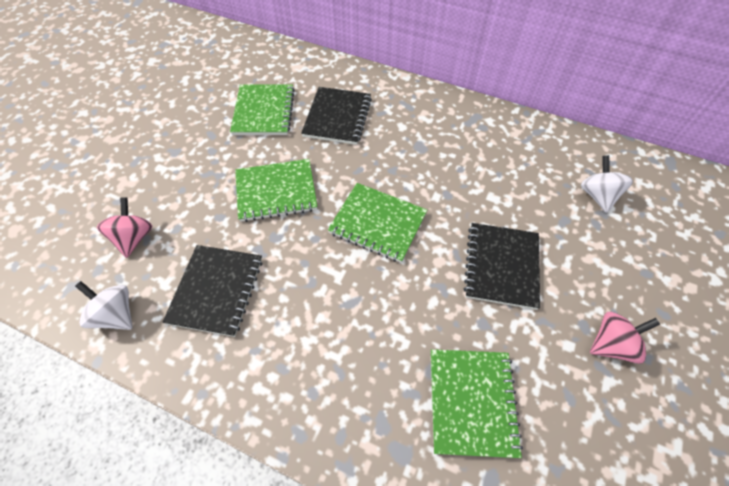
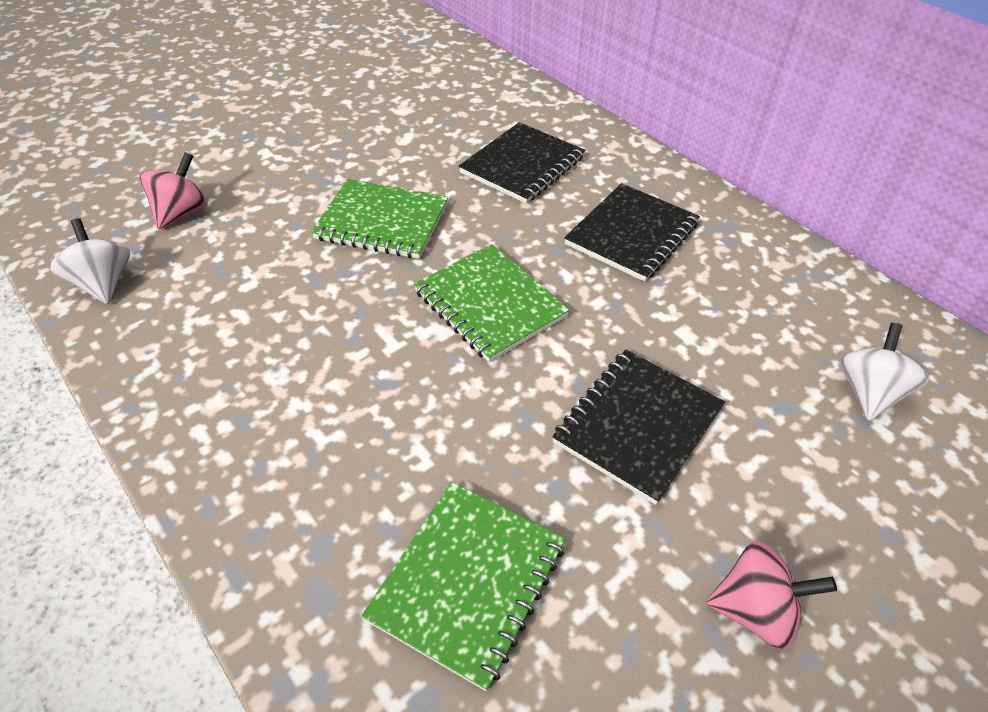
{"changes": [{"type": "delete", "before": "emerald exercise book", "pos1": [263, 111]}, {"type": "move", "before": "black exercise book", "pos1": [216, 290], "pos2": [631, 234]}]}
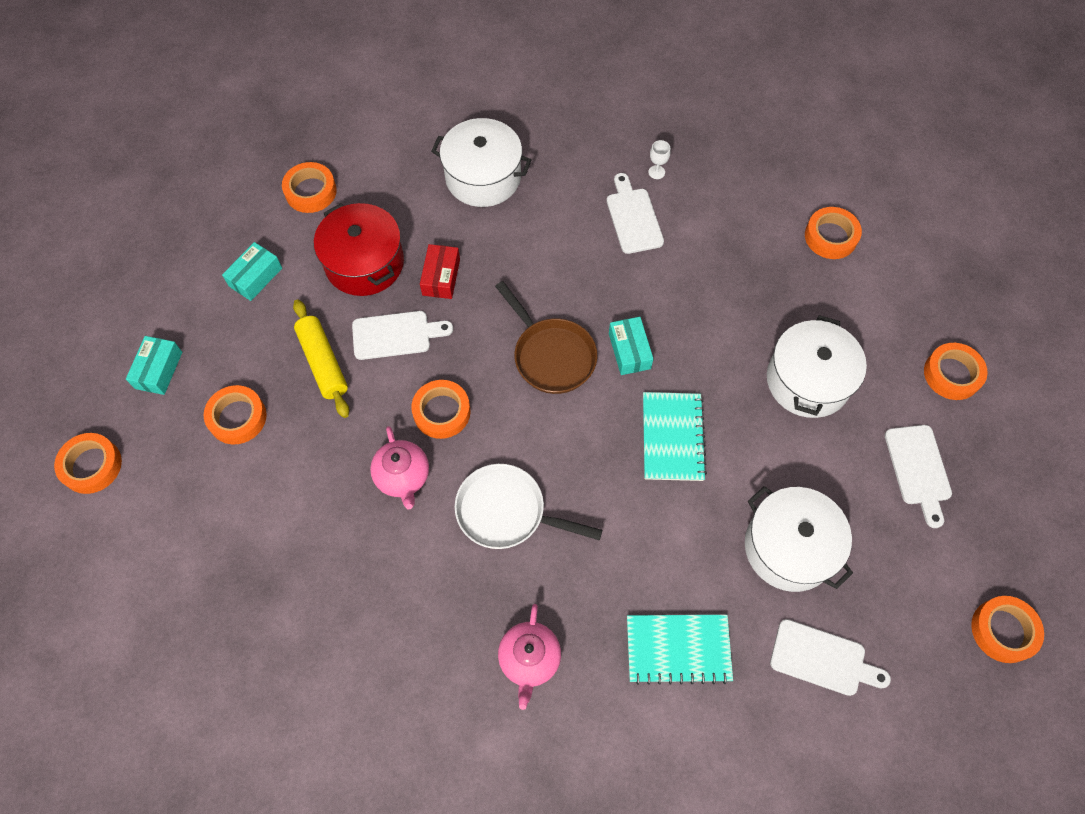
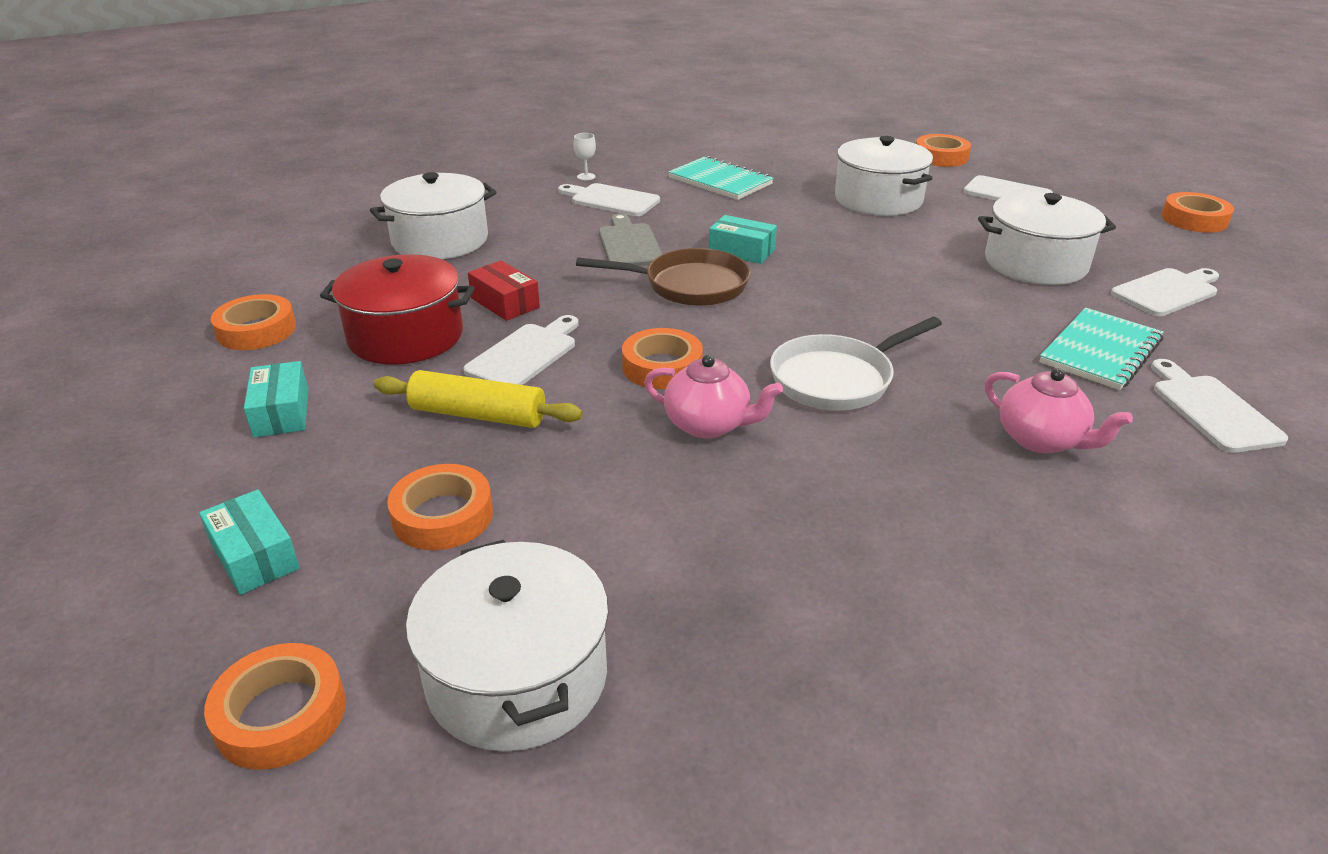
{"changes": [{"type": "delete", "before": "bright orange tape", "pos1": [830, 237]}, {"type": "insert", "after": "snow-white stockpot", "pos2": [517, 677]}, {"type": "insert", "after": "ash-grey cutting board", "pos2": [629, 244]}, {"type": "insert", "after": "snow-white cutting board", "pos2": [1212, 410]}, {"type": "move", "before": "aqua exercise book", "pos1": [672, 437], "pos2": [720, 181]}]}
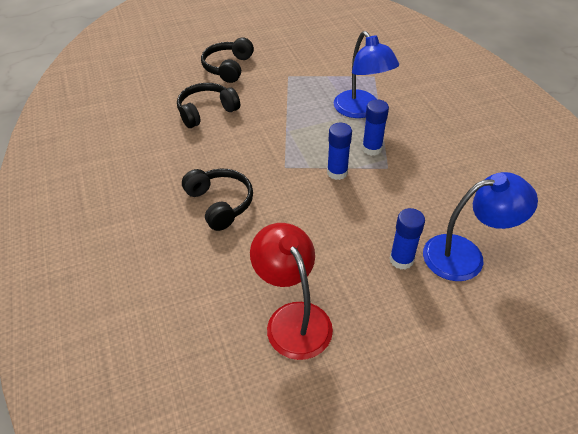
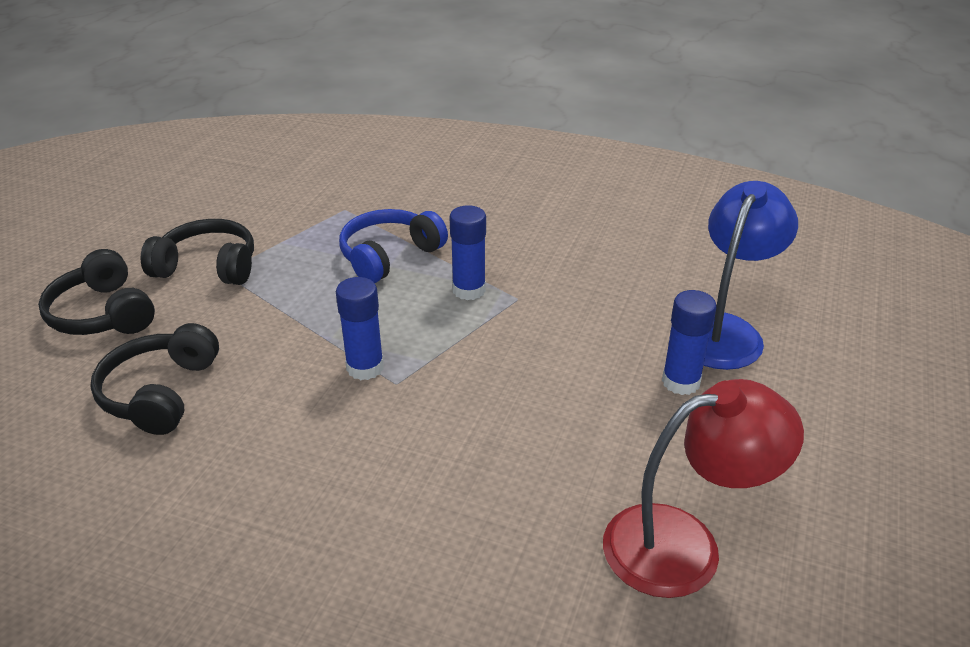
{"changes": [{"type": "move", "before": "black headset", "pos1": [220, 203], "pos2": [208, 267]}, {"type": "move", "before": "blue glue stick", "pos1": [337, 172], "pos2": [365, 367]}, {"type": "replace", "before": "blue lamp", "after": "blue headset", "pos1": [361, 110], "pos2": [389, 256]}, {"type": "rotate", "before": "red lamp", "pos1": [293, 318], "pos2": [684, 544], "turn": 150}]}
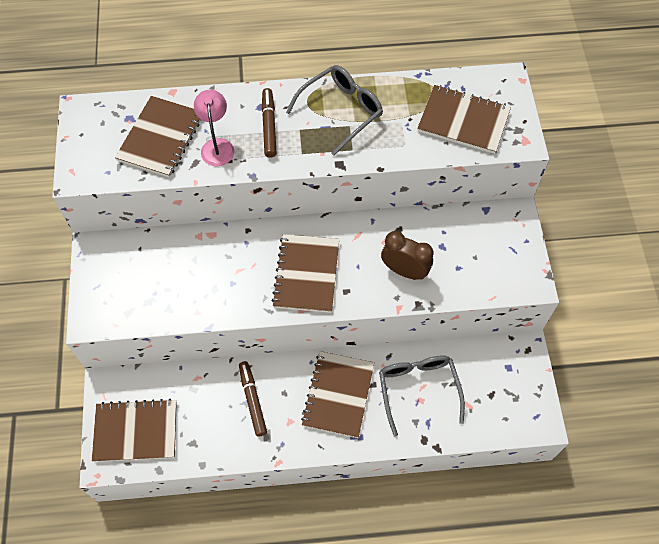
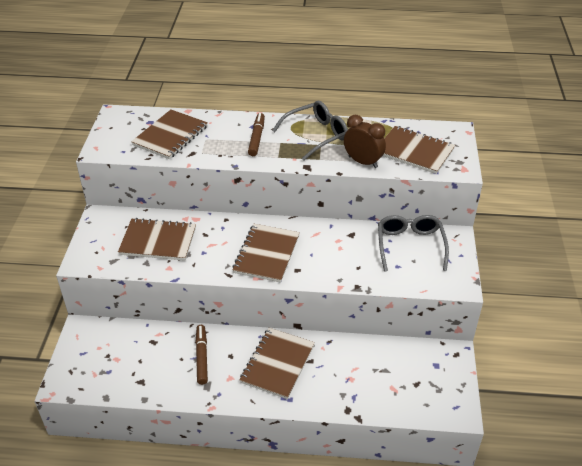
{"changes": [{"type": "delete", "before": "rose-pink lamp", "pos1": [217, 146]}, {"type": "move", "before": "brown exercise book", "pos1": [136, 431], "pos2": [158, 241]}, {"type": "move", "before": "ash-grey eyeglasses", "pos1": [418, 389], "pos2": [410, 245]}, {"type": "move", "before": "brown bedside clock", "pos1": [404, 271], "pos2": [363, 162]}]}
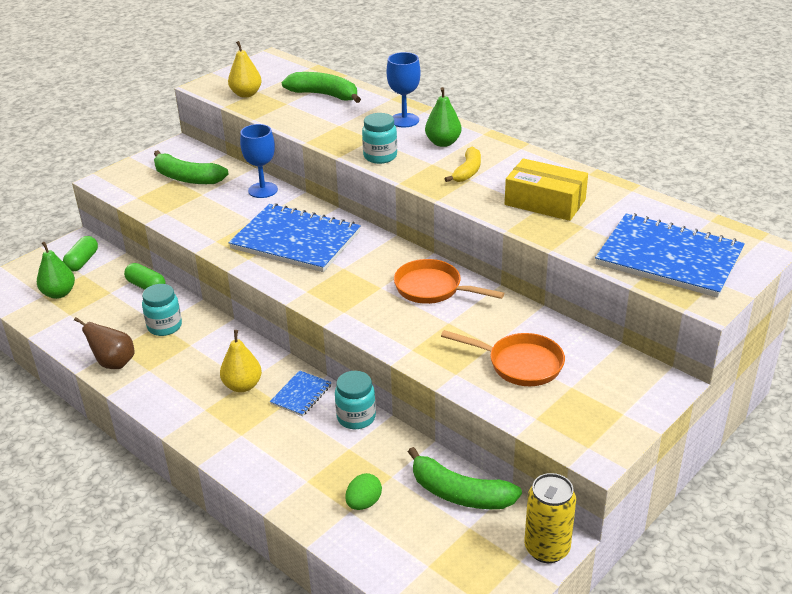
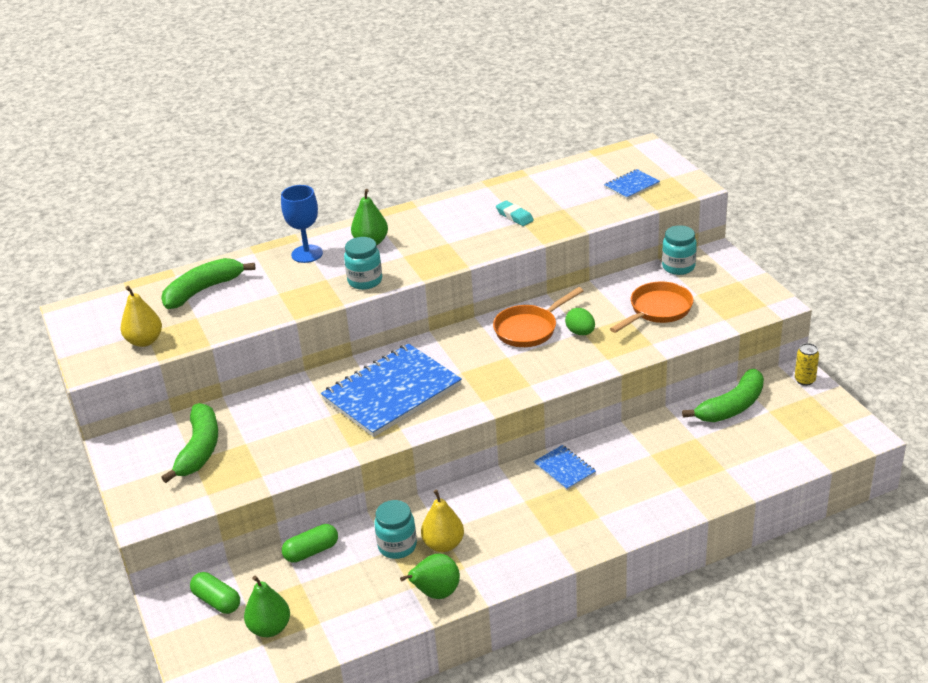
{"changes": [{"type": "delete", "before": "blue chalice", "pos1": [263, 190]}, {"type": "delete", "before": "yellow banana", "pos1": [467, 171]}, {"type": "move", "before": "yellow toy pear", "pos1": [242, 386], "pos2": [443, 544]}, {"type": "move", "before": "aqua jam jar", "pos1": [356, 417], "pos2": [678, 267]}, {"type": "move", "before": "emerald egg", "pos1": [364, 503], "pos2": [580, 332]}, {"type": "replace", "before": "yellow parcel", "after": "aqua gum eraser", "pos1": [545, 202], "pos2": [514, 216]}, {"type": "recolor", "before": "brown toy pear", "after": "emerald toy pear", "pos1": [114, 363], "pos2": [436, 593]}, {"type": "rotate", "before": "emerald banana", "pos1": [187, 178], "pos2": [199, 449], "turn": -45}, {"type": "resize", "before": "yellow soda can", "pos1": [547, 548], "pos2": [804, 380], "scale": 0.59}, {"type": "resize", "before": "blue exercise book", "pos1": [669, 258], "pos2": [631, 185], "scale": 0.45}]}
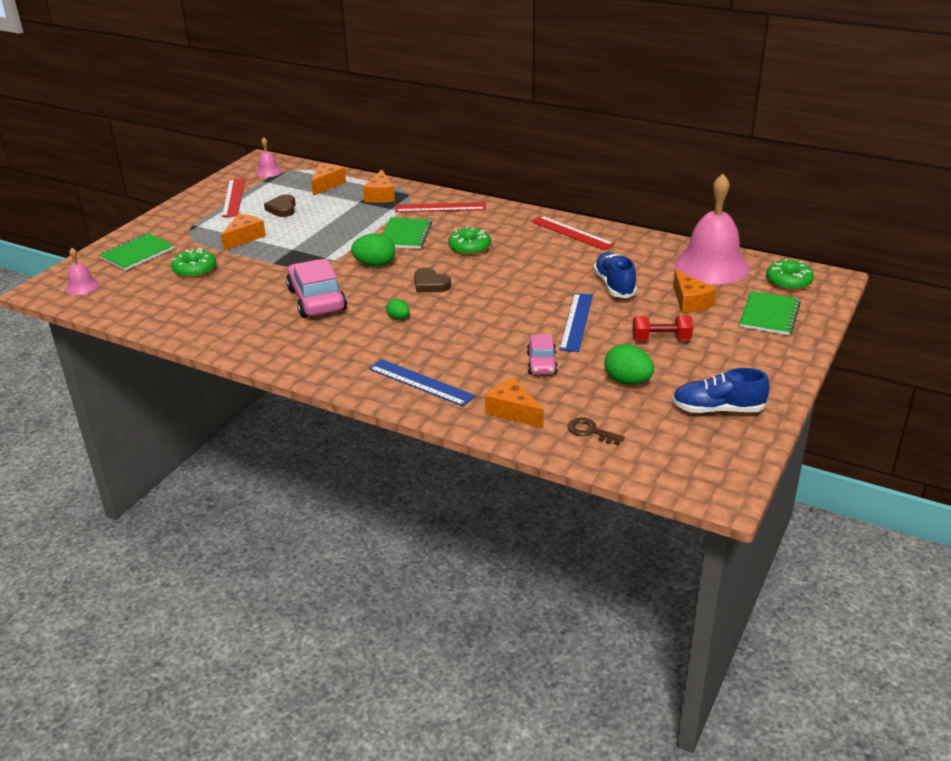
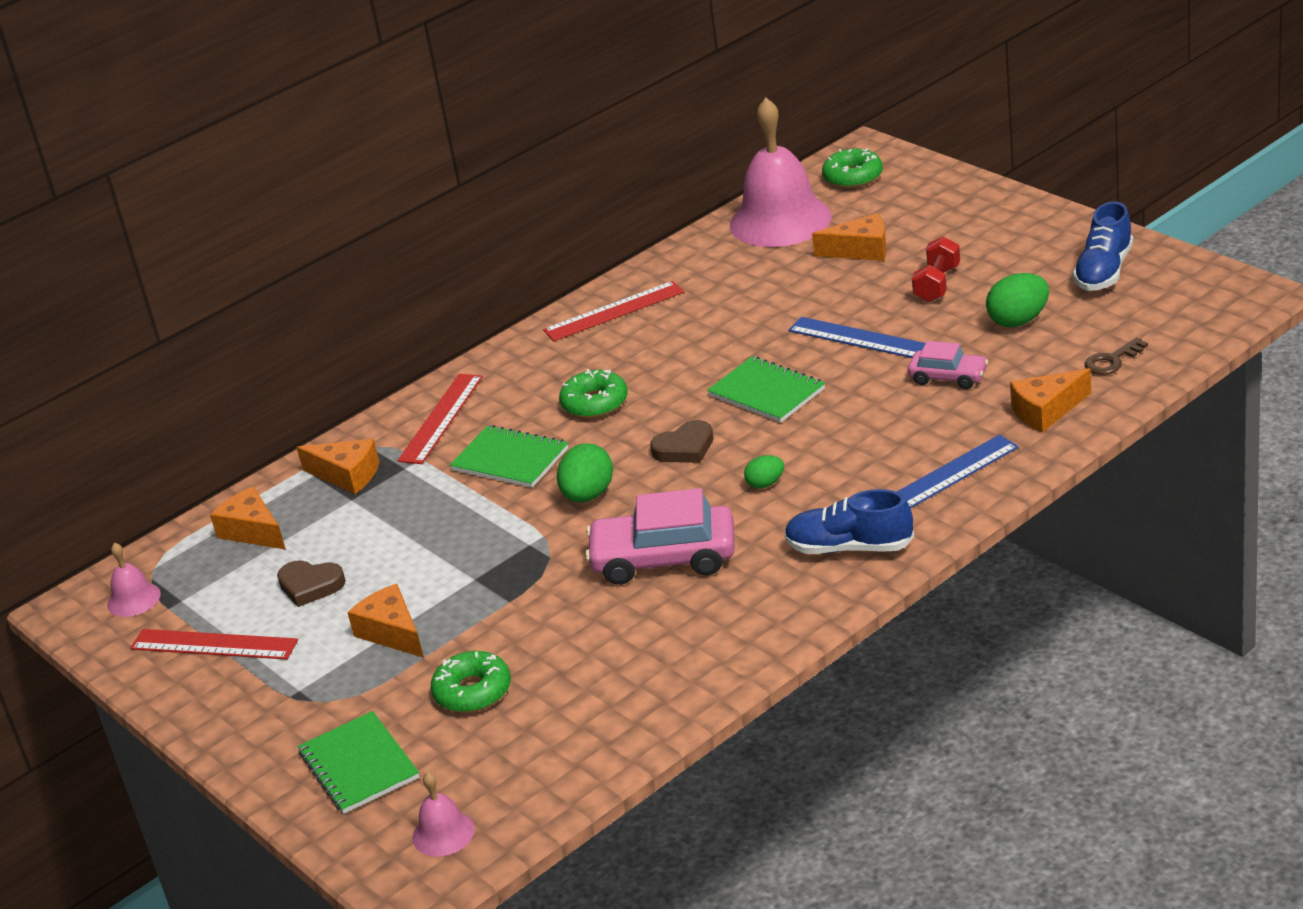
{"changes": [{"type": "move", "before": "blue shoe", "pos1": [614, 285], "pos2": [849, 548]}, {"type": "move", "before": "emerald exercise book", "pos1": [769, 315], "pos2": [766, 392]}]}
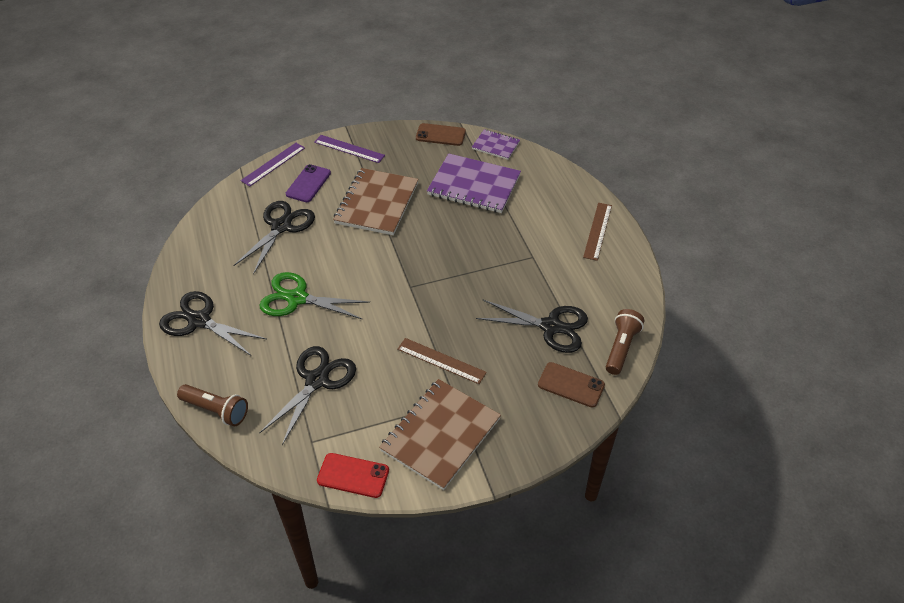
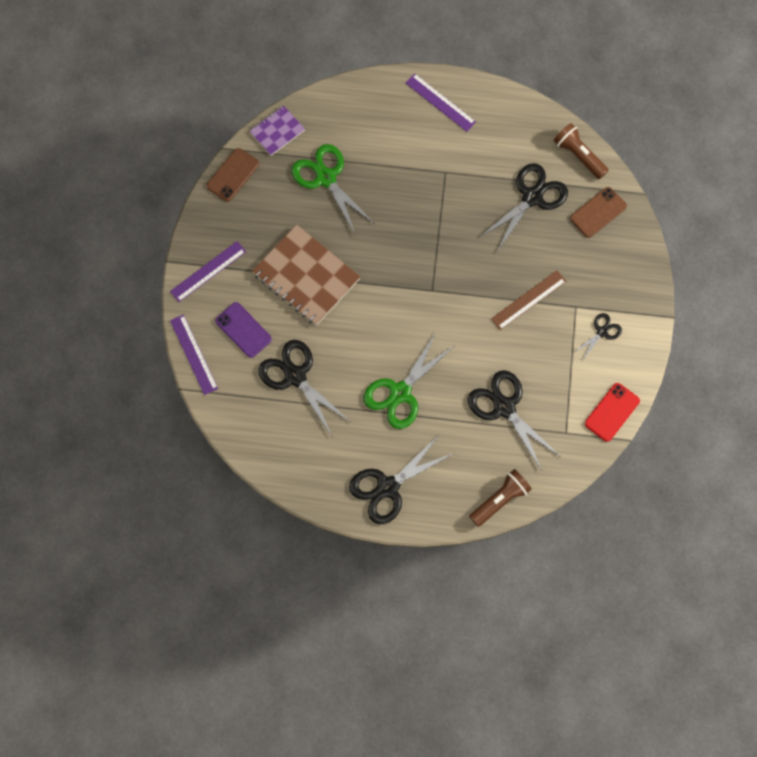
{"changes": [{"type": "replace", "before": "brown exercise book", "after": "black scissors", "pos1": [440, 434], "pos2": [602, 332]}, {"type": "replace", "before": "violet exercise book", "after": "emerald scissors", "pos1": [474, 185], "pos2": [326, 178]}, {"type": "recolor", "before": "brown measuring stick", "after": "violet measuring stick", "pos1": [597, 231], "pos2": [440, 102]}]}
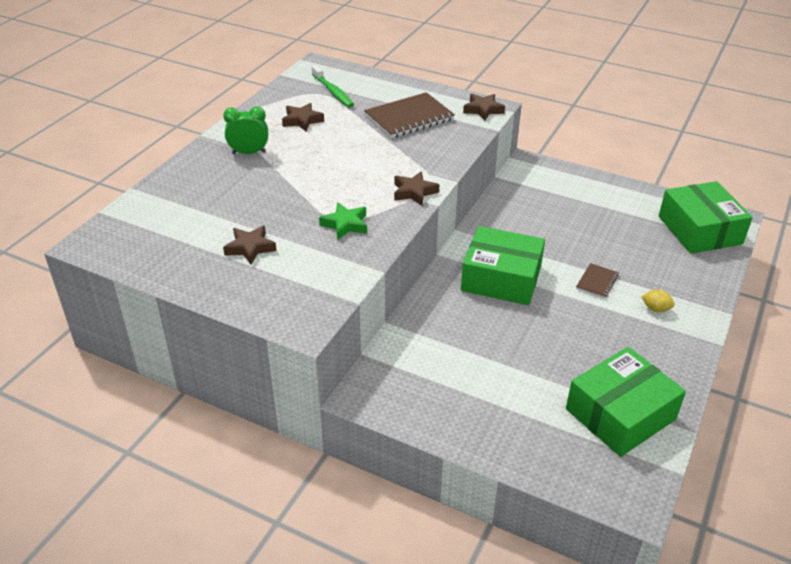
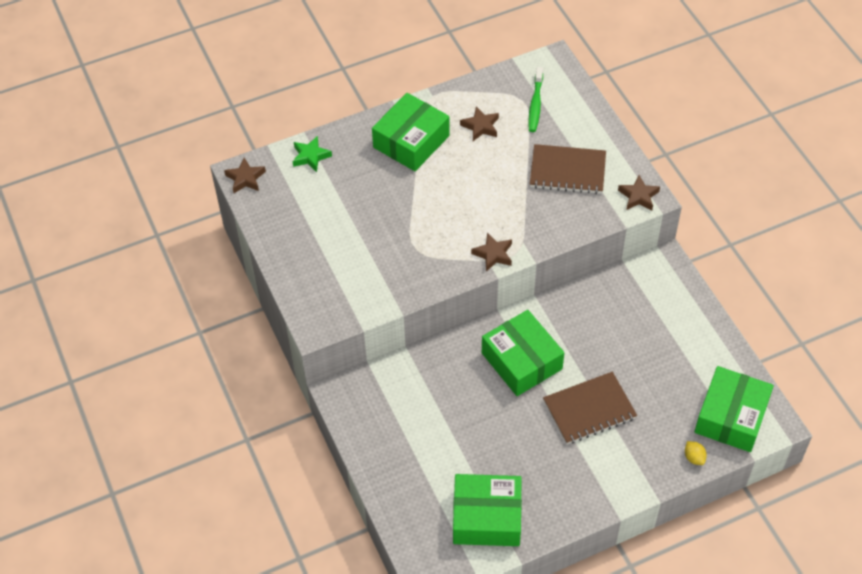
{"changes": [{"type": "move", "before": "brown star", "pos1": [250, 248], "pos2": [245, 178]}, {"type": "move", "before": "emerald star", "pos1": [345, 224], "pos2": [310, 156]}, {"type": "move", "before": "yellow citrus fruit", "pos1": [656, 309], "pos2": [694, 457]}, {"type": "replace", "before": "emerald bedside clock", "after": "emerald parcel", "pos1": [249, 153], "pos2": [411, 141]}, {"type": "resize", "before": "brown exercise book", "pos1": [597, 282], "pos2": [589, 409], "scale": 2.01}]}
